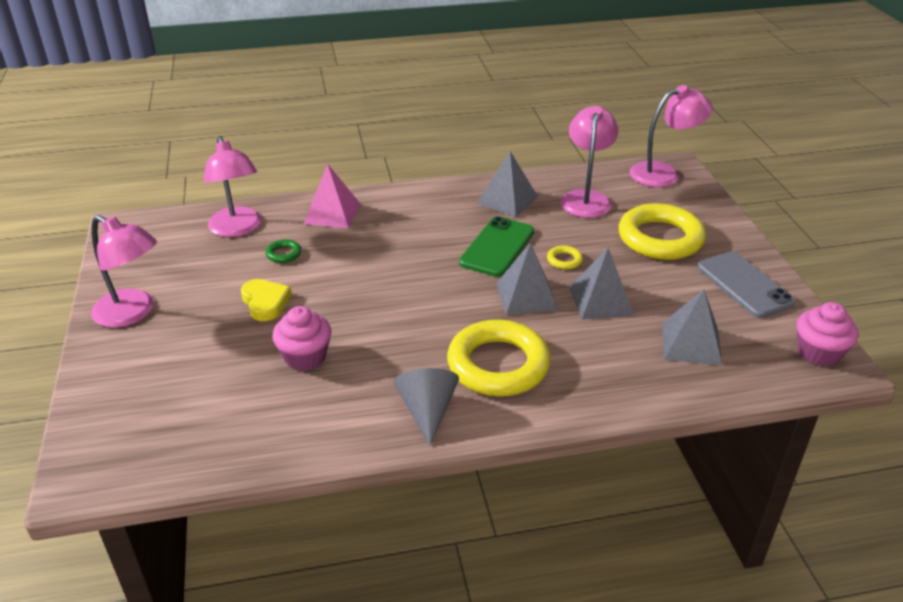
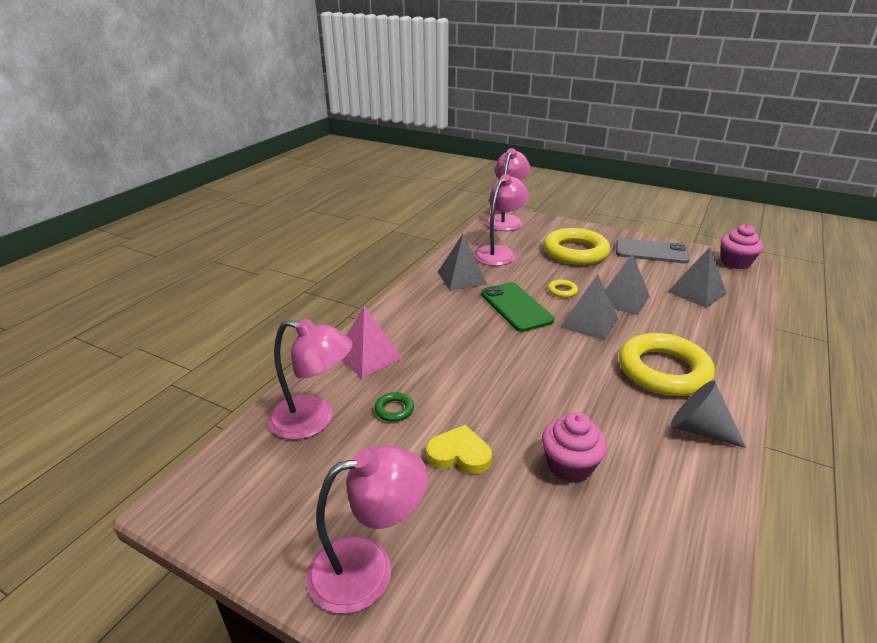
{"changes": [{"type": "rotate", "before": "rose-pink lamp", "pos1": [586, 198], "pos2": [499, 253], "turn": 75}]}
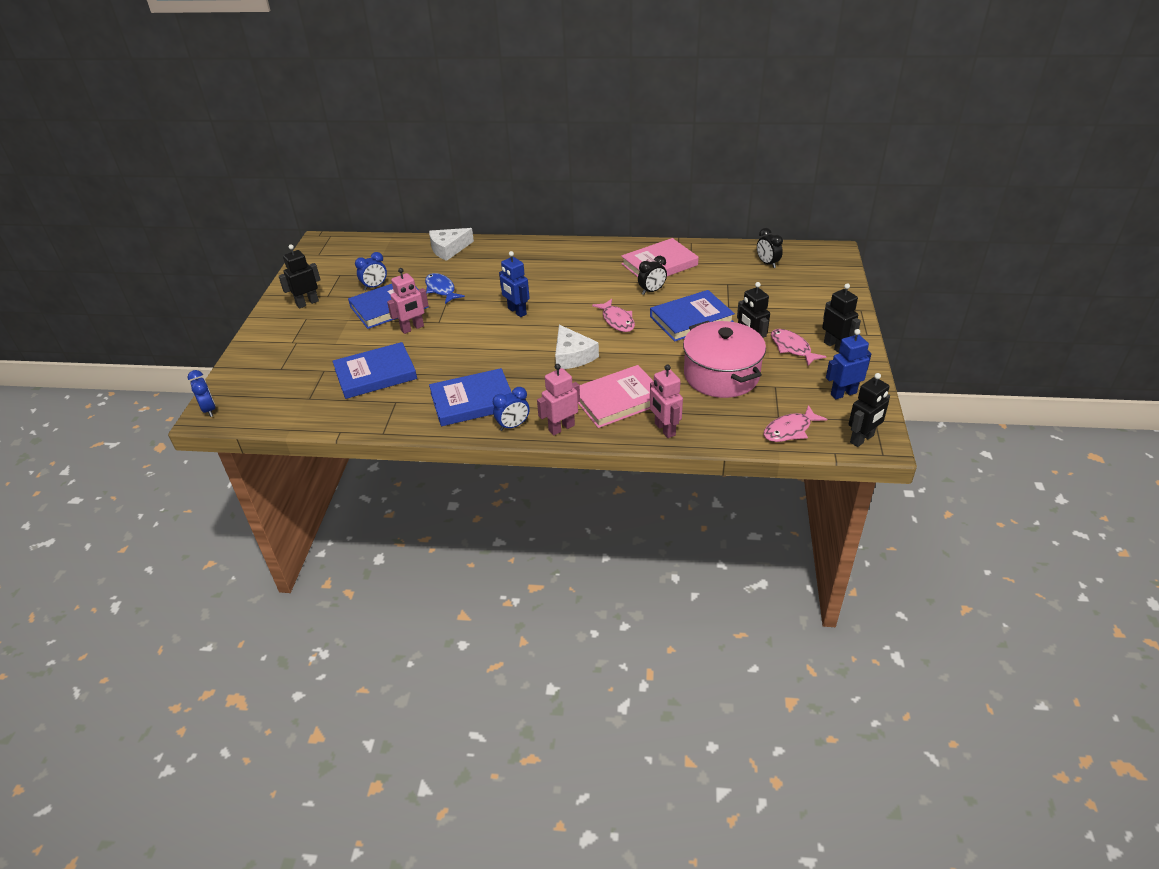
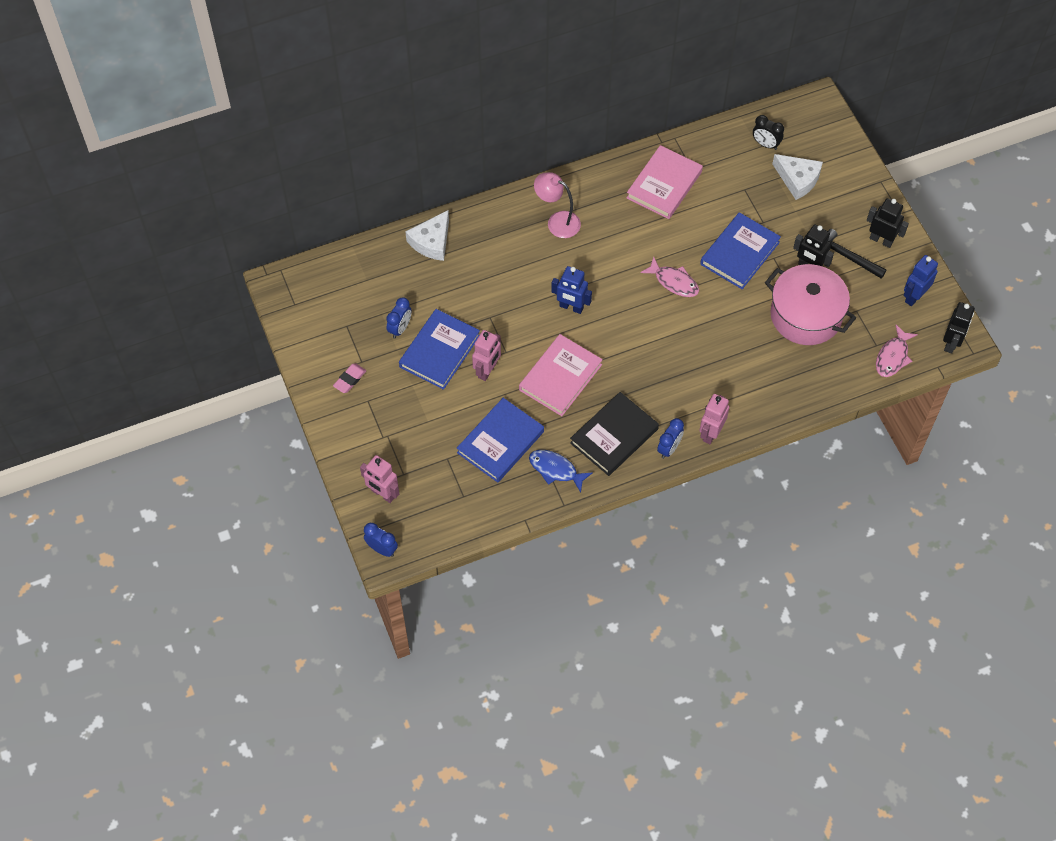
{"changes": [{"type": "delete", "before": "black bedside clock", "pos1": [652, 291]}, {"type": "insert", "after": "rose-pink lamp", "pos2": [557, 221]}, {"type": "move", "before": "blue toy fish", "pos1": [441, 289], "pos2": [555, 469]}, {"type": "move", "before": "snow-white piece of cheese", "pos1": [572, 356], "pos2": [797, 179]}, {"type": "move", "before": "rose-pink hardback", "pos1": [618, 400], "pos2": [560, 377]}, {"type": "move", "before": "rose-pink robot figure", "pos1": [664, 429], "pos2": [383, 494]}, {"type": "replace", "before": "black robot figure", "after": "rose-pink gum eraser", "pos1": [307, 303], "pos2": [350, 380]}, {"type": "replace", "before": "rose-pink toy fish", "after": "black claw hammer", "pos1": [792, 348], "pos2": [847, 257]}, {"type": "recolor", "before": "blue hardback", "after": "black hardback", "pos1": [472, 401], "pos2": [614, 436]}]}
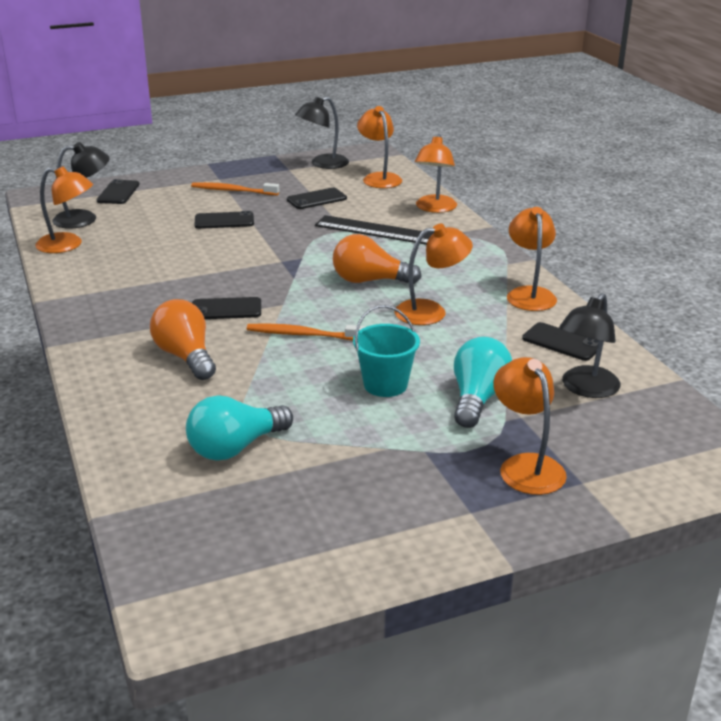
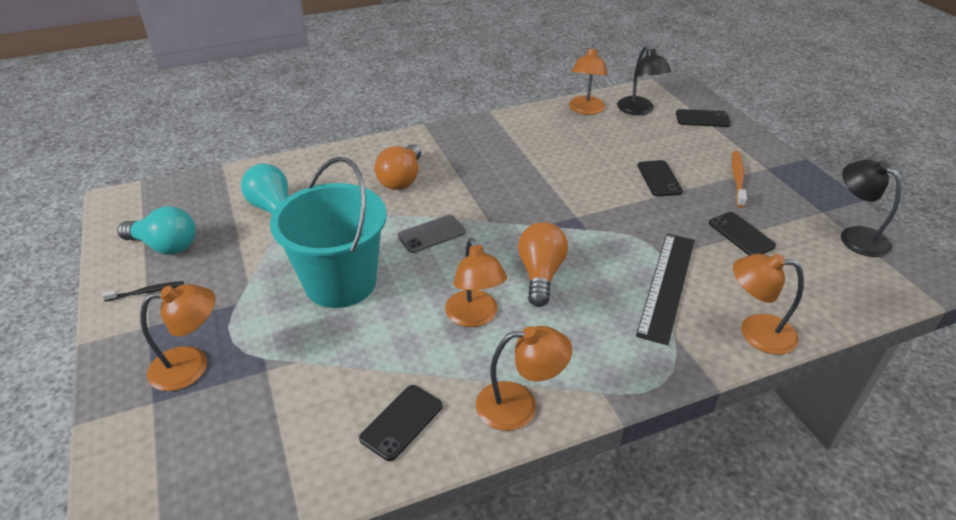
{"changes": [{"type": "delete", "before": "black phone", "pos1": [226, 309]}, {"type": "delete", "before": "bright orange lamp", "pos1": [379, 178]}, {"type": "delete", "before": "black lamp", "pos1": [585, 389]}, {"type": "insert", "after": "black toothbrush", "pos2": [147, 292]}, {"type": "move", "before": "aqua light bulb", "pos1": [477, 399], "pos2": [165, 246]}, {"type": "replace", "before": "bright orange toothbrush", "after": "ash-grey phone", "pos1": [302, 335], "pos2": [431, 234]}, {"type": "rotate", "before": "bright orange light bulb", "pos1": [186, 357], "pos2": [401, 179], "turn": 135}, {"type": "resize", "before": "aqua bucket", "pos1": [385, 385], "pos2": [340, 283], "scale": 1.85}]}
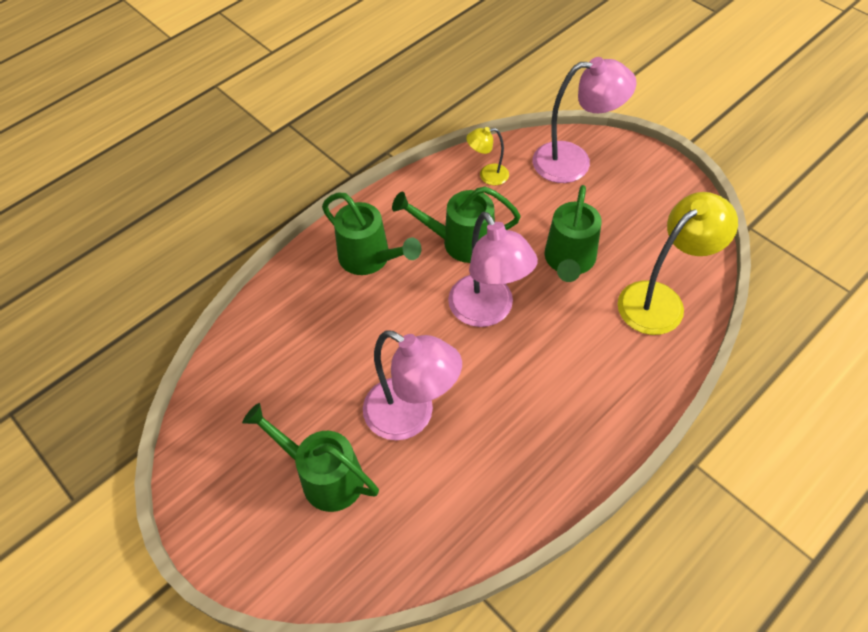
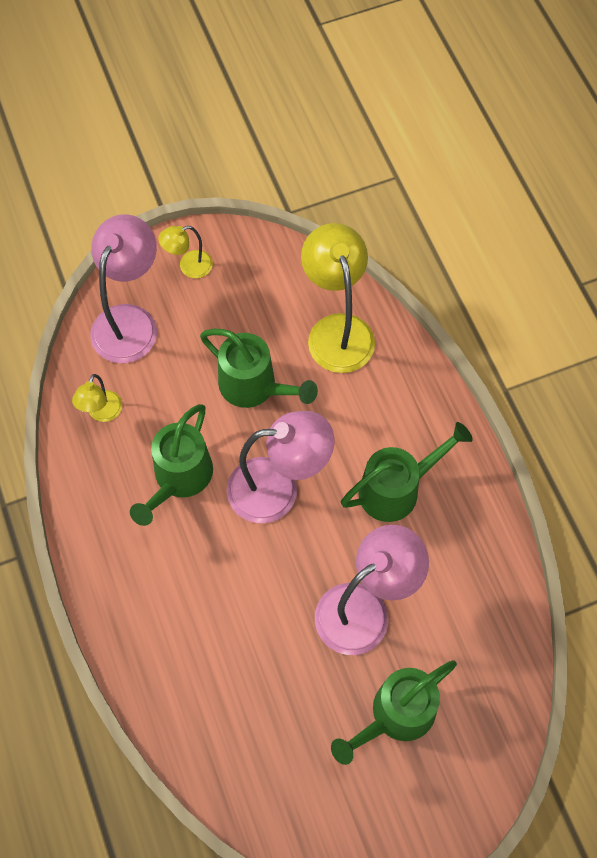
{"changes": [{"type": "insert", "after": "yellow lamp", "pos2": [189, 266]}, {"type": "move", "before": "emerald watering can", "pos1": [370, 259], "pos2": [397, 489]}]}
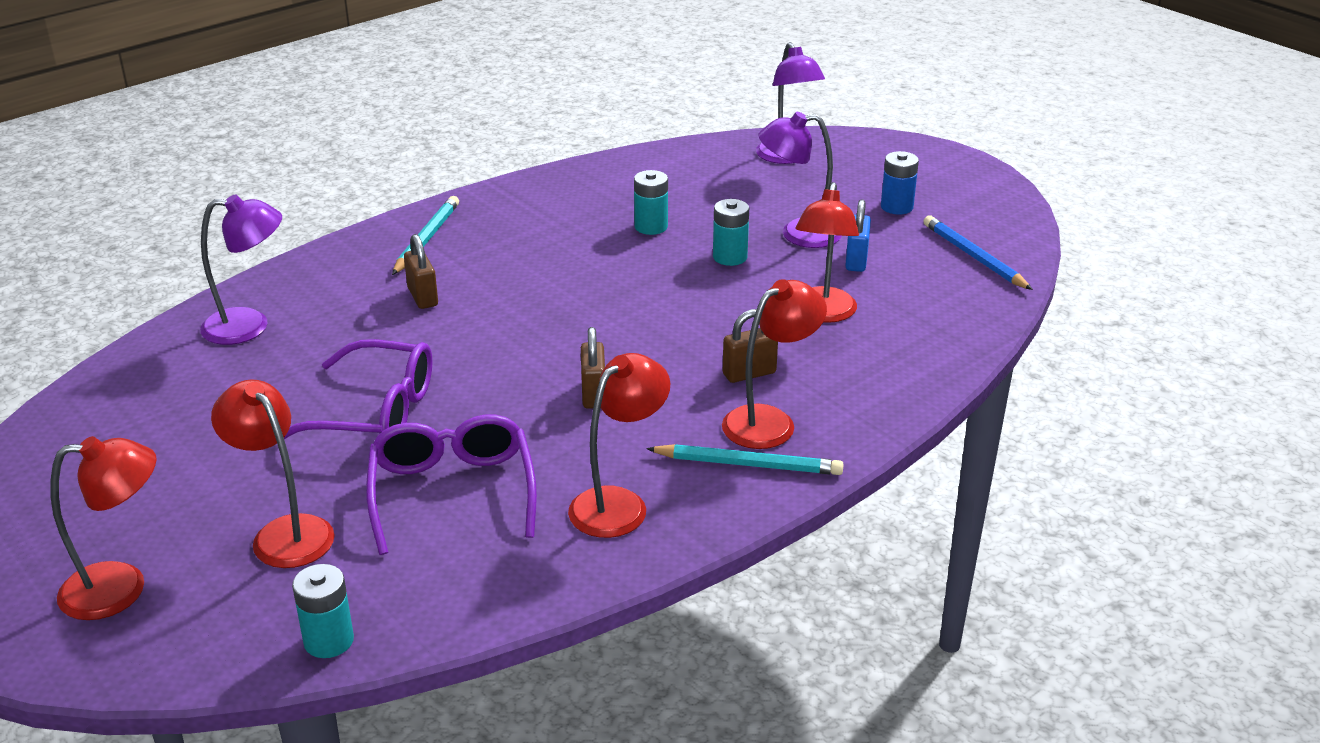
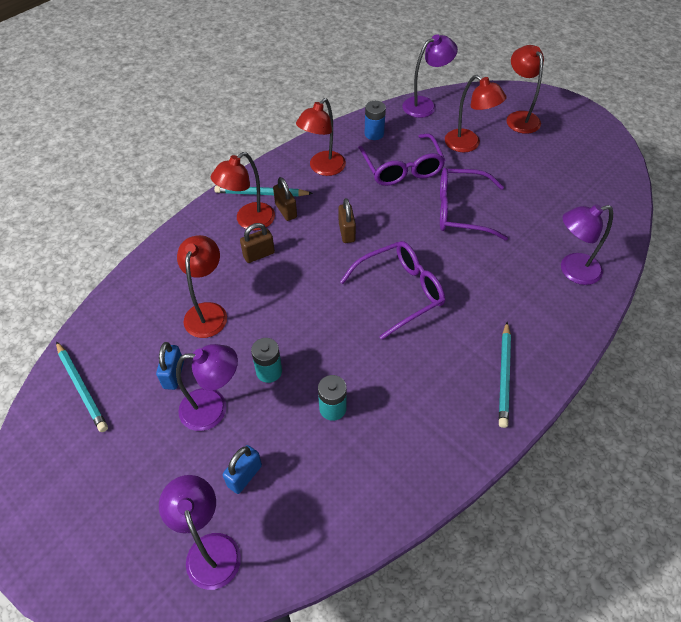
{"changes": [{"type": "insert", "after": "blue padlock", "pos2": [245, 476]}, {"type": "insert", "after": "violet eyeglasses", "pos2": [399, 292]}, {"type": "move", "before": "brown padlock", "pos1": [423, 297], "pos2": [286, 211]}, {"type": "move", "before": "blue battery", "pos1": [896, 207], "pos2": [374, 134]}, {"type": "replace", "before": "aqua battery", "after": "violet lamp", "pos1": [329, 641], "pos2": [425, 105]}, {"type": "recolor", "before": "blue wooden pencil", "after": "aqua wooden pencil", "pos1": [973, 257], "pos2": [82, 388]}, {"type": "rotate", "before": "red lamp", "pos1": [121, 588], "pos2": [519, 118], "turn": 90}]}
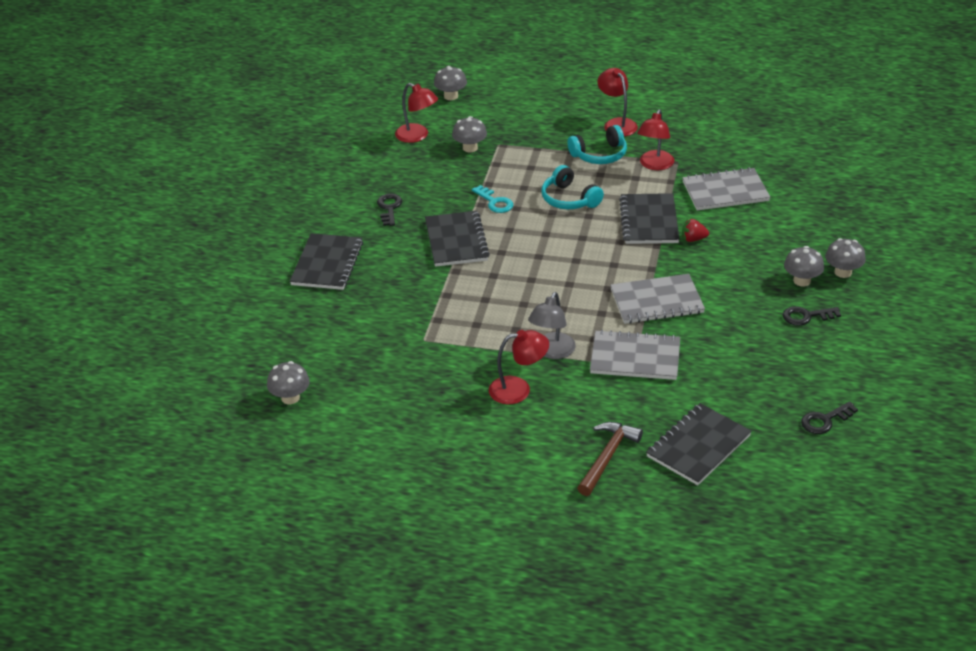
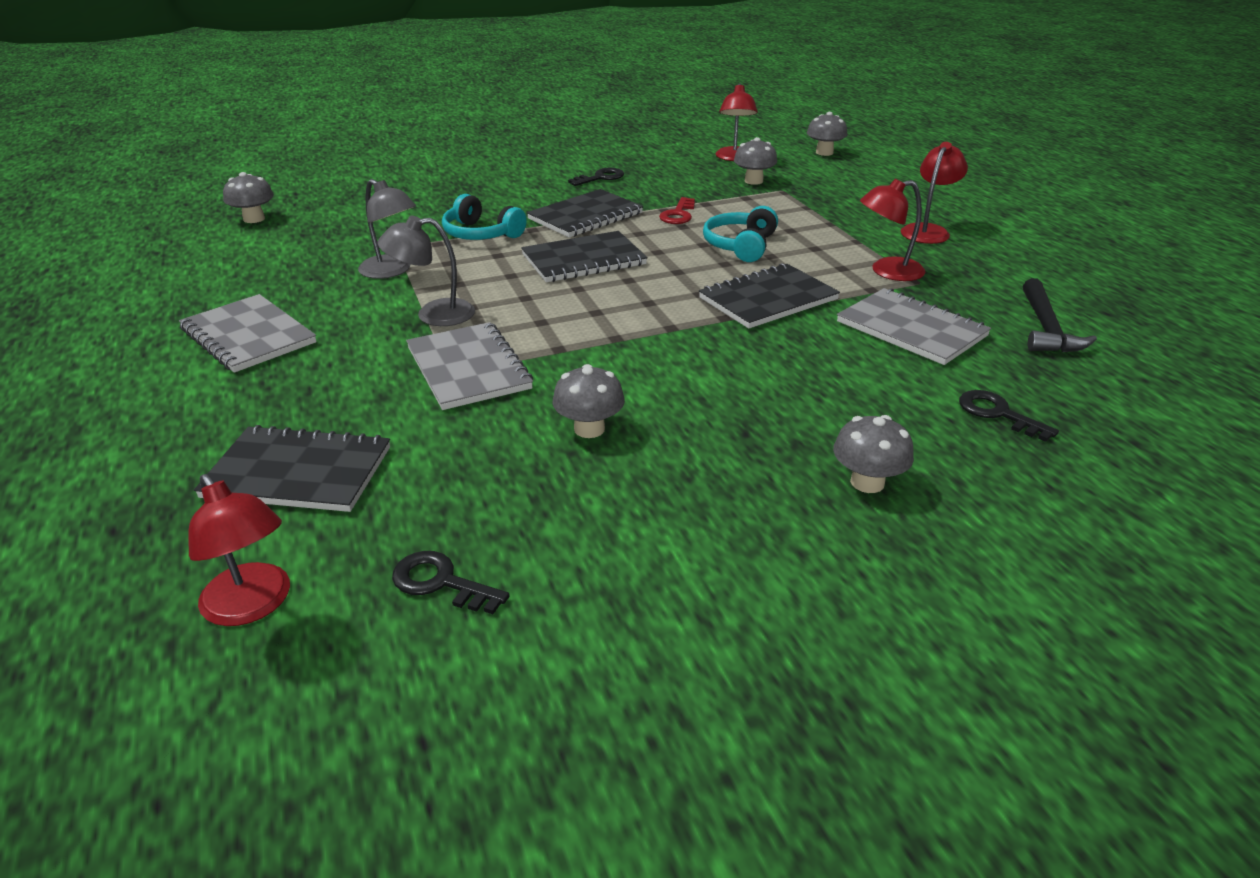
{"changes": [{"type": "delete", "before": "brown claw hammer", "pos1": [607, 457]}, {"type": "delete", "before": "red toy strawberry", "pos1": [693, 239]}, {"type": "insert", "after": "ash-grey lamp", "pos2": [391, 271]}, {"type": "insert", "after": "black claw hammer", "pos2": [1046, 328]}, {"type": "move", "before": "black exercise book", "pos1": [327, 264], "pos2": [584, 260]}, {"type": "move", "before": "red lamp", "pos1": [518, 389], "pos2": [253, 606]}, {"type": "move", "before": "aqua headset", "pos1": [600, 155], "pos2": [481, 234]}, {"type": "move", "before": "ash-grey exercise book", "pos1": [656, 301], "pos2": [248, 336]}, {"type": "move", "before": "black key", "pos1": [806, 316], "pos2": [998, 414]}, {"type": "move", "before": "ash-grey mushroom", "pos1": [802, 281], "pos2": [589, 429]}, {"type": "recolor", "before": "aqua key", "after": "red key", "pos1": [495, 202], "pos2": [678, 214]}]}
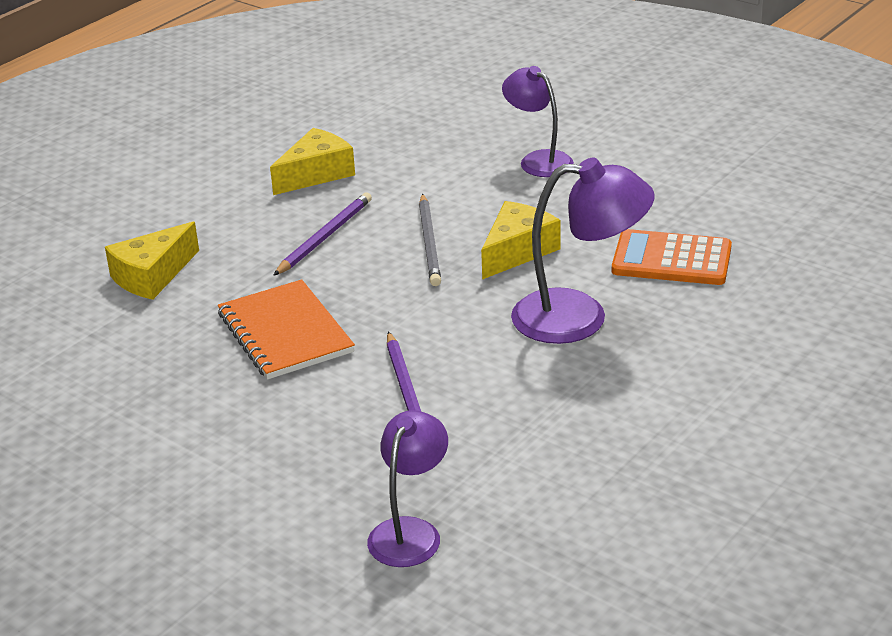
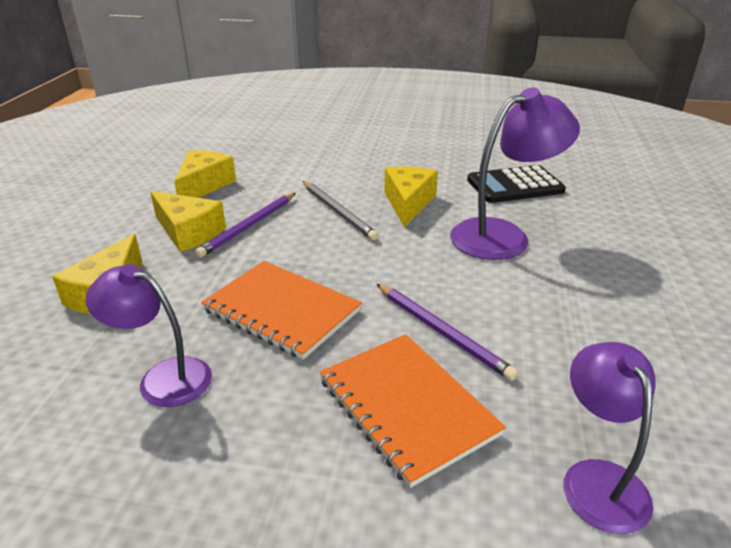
{"changes": [{"type": "insert", "after": "yellow piece of cheese", "pos2": [188, 232]}, {"type": "insert", "after": "bright orange exercise book", "pos2": [407, 406]}, {"type": "move", "before": "violet lamp", "pos1": [538, 160], "pos2": [163, 377]}, {"type": "recolor", "before": "bright orange pocket calculator", "after": "black pocket calculator", "pos1": [671, 260], "pos2": [515, 186]}, {"type": "rotate", "before": "violet wooden pencil", "pos1": [324, 237], "pos2": [249, 226], "turn": -150}]}
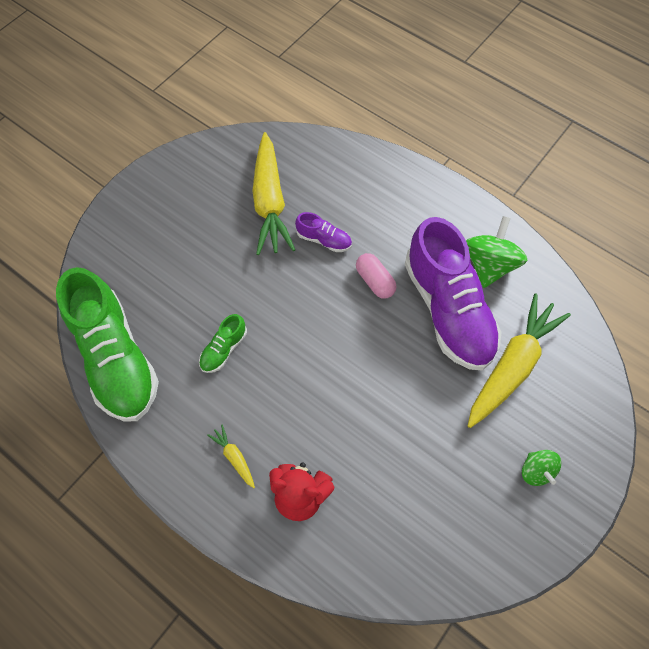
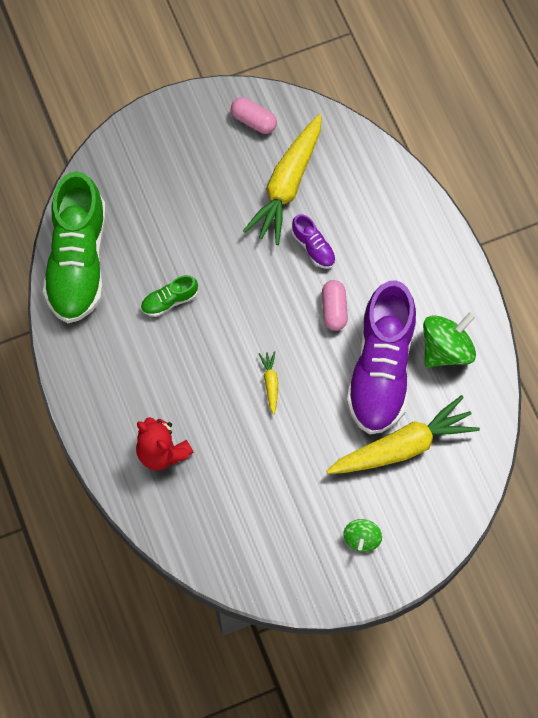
{"changes": [{"type": "insert", "after": "rose-pink pill shape", "pos2": [253, 121]}, {"type": "move", "before": "yellow toy carrot", "pos1": [234, 457], "pos2": [270, 383]}]}
